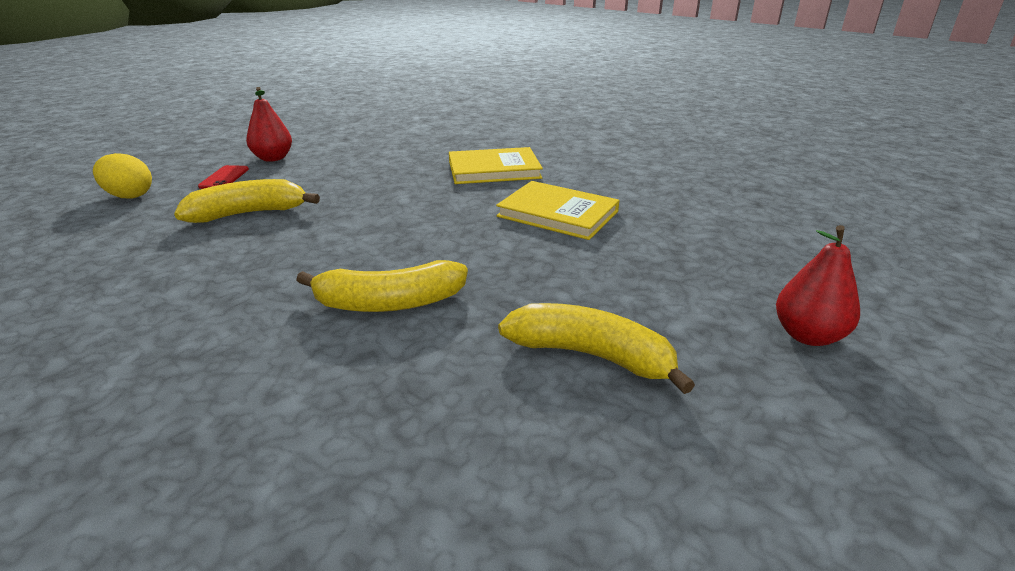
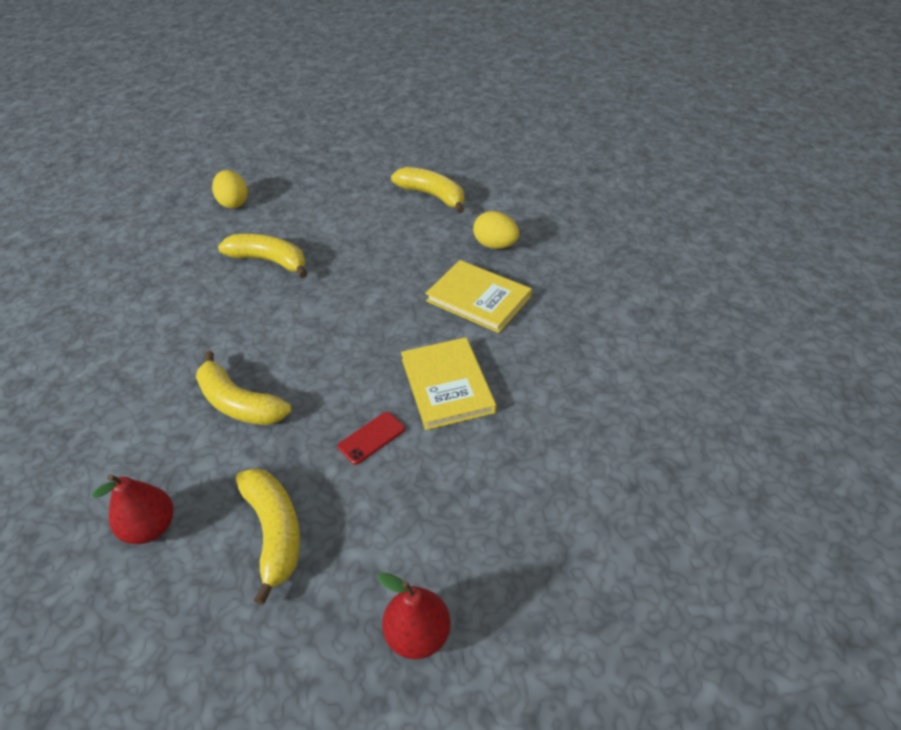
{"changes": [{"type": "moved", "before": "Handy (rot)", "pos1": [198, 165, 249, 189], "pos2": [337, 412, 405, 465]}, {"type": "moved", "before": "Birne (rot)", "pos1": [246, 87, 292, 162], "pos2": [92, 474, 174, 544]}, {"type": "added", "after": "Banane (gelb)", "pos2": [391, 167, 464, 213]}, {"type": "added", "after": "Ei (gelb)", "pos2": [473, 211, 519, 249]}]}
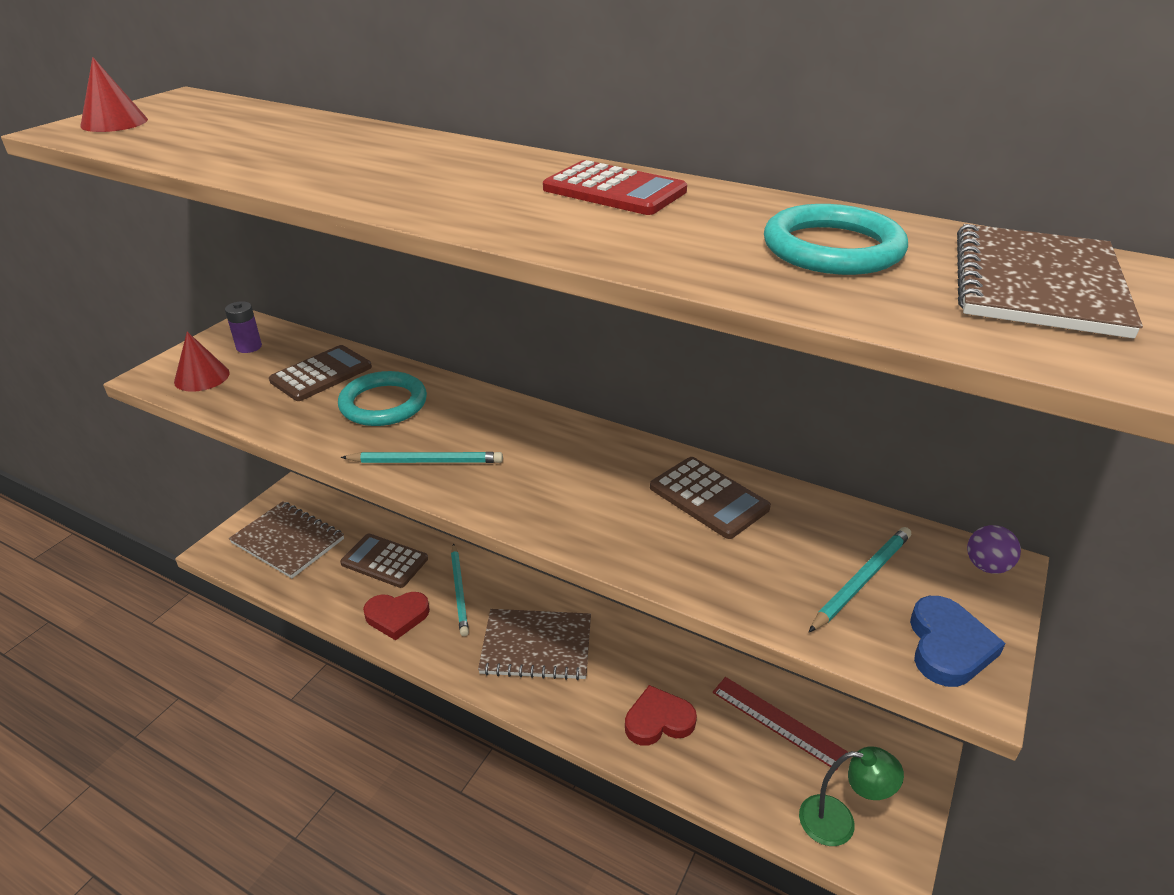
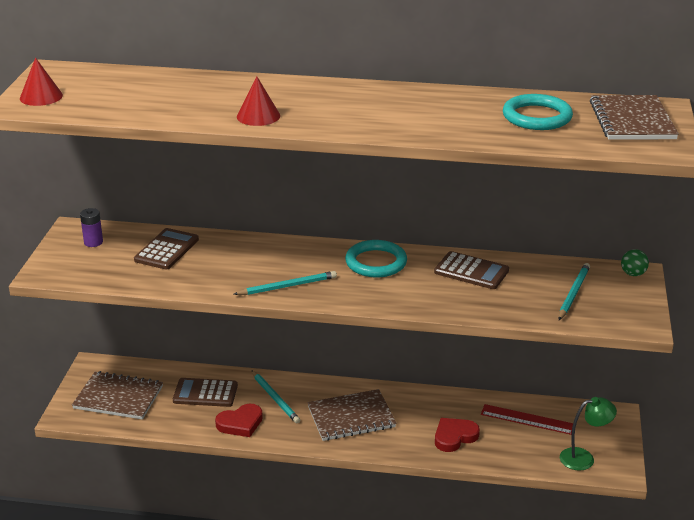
{"changes": [{"type": "moved", "before": "Kegel (rot)", "pos1": [174, 332, 230, 392], "pos2": [237, 76, 280, 126]}, {"type": "moved", "before": "Ring (türkis)", "pos1": [338, 371, 427, 426], "pos2": [345, 240, 407, 277]}, {"type": "removed", "before": "Taschenrechner (rot)", "pos1": [543, 160, 687, 215]}, {"type": "removed", "before": "Herz (blau)", "pos1": [910, 596, 1006, 687]}, {"type": "recoloured", "before": "Ball (lila)", "after": "Ball (grün)", "pos1": [967, 525, 1021, 574], "pos2": [621, 249, 649, 276]}]}
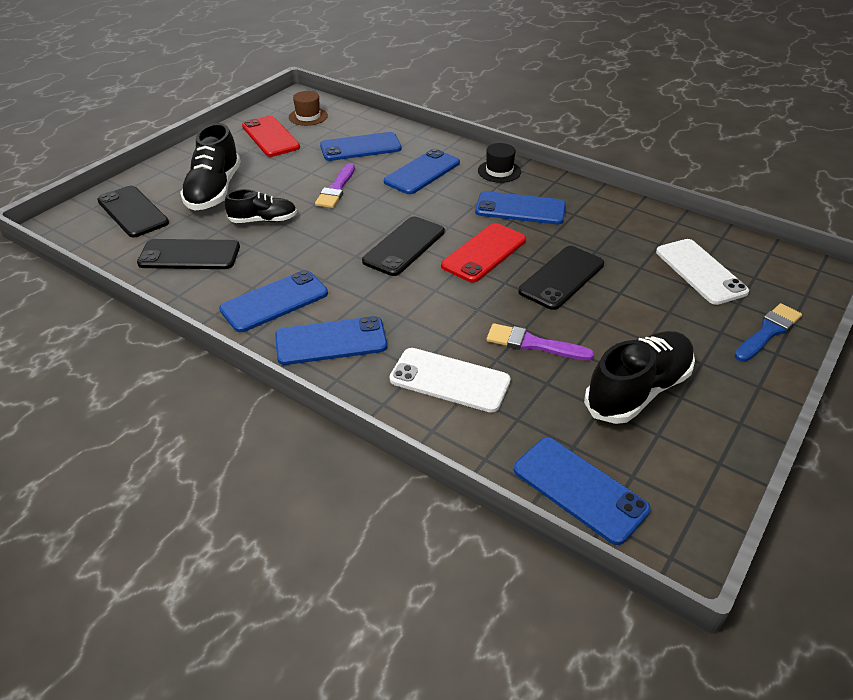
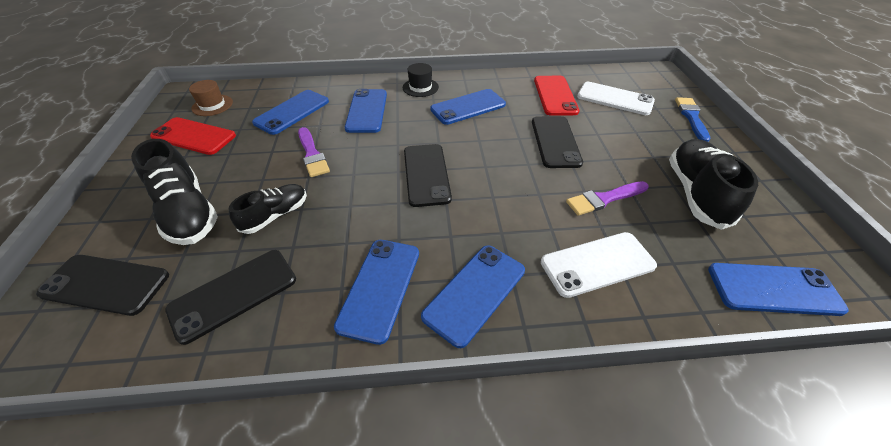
{"changes": [{"type": "moved", "before": "Handy (rot)", "pos1": [441, 223, 526, 283], "pos2": [534, 76, 579, 116]}]}
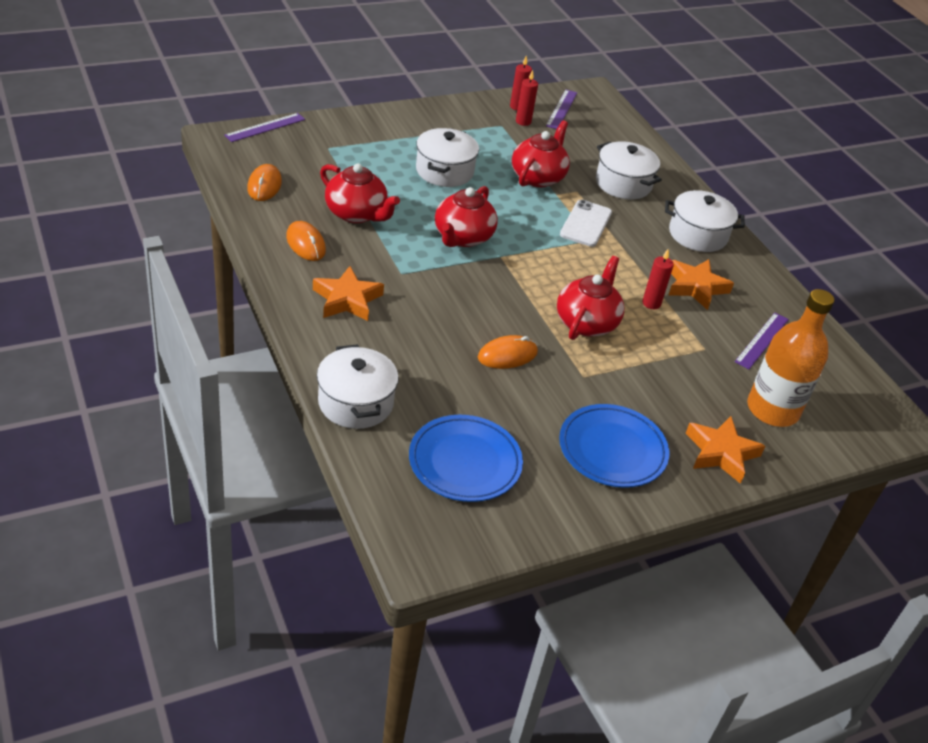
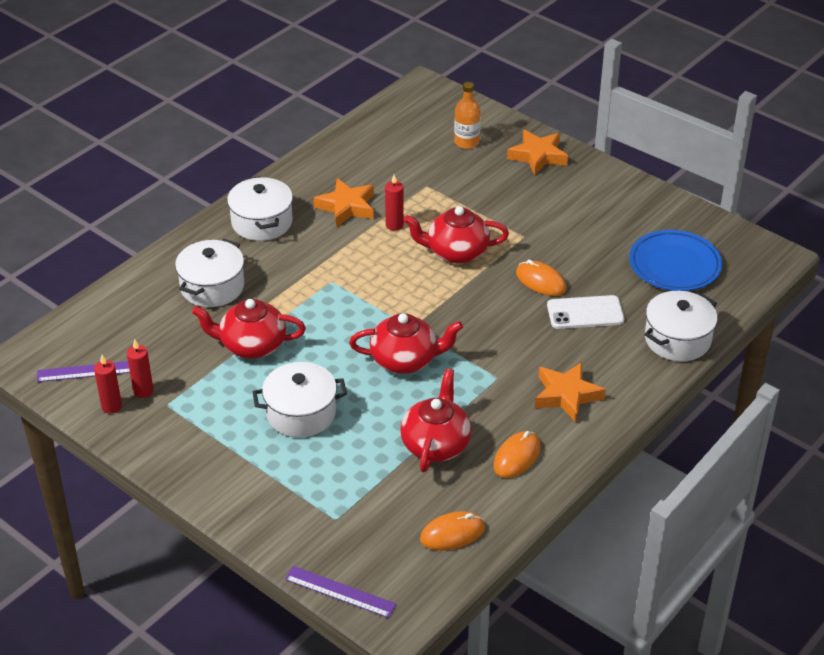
{"changes": [{"type": "removed", "before": "Teller (blau)", "pos1": [559, 404, 670, 488]}, {"type": "moved", "before": "Handy (weiß)", "pos1": [560, 200, 612, 247], "pos2": [547, 295, 625, 329]}, {"type": "removed", "before": "Lineal (lila)", "pos1": [735, 313, 789, 369]}, {"type": "resized", "before": "Flasche (orange)", "pos1": [747, 289, 834, 427], "pos2": [454, 82, 481, 149], "scale": 0.58}]}
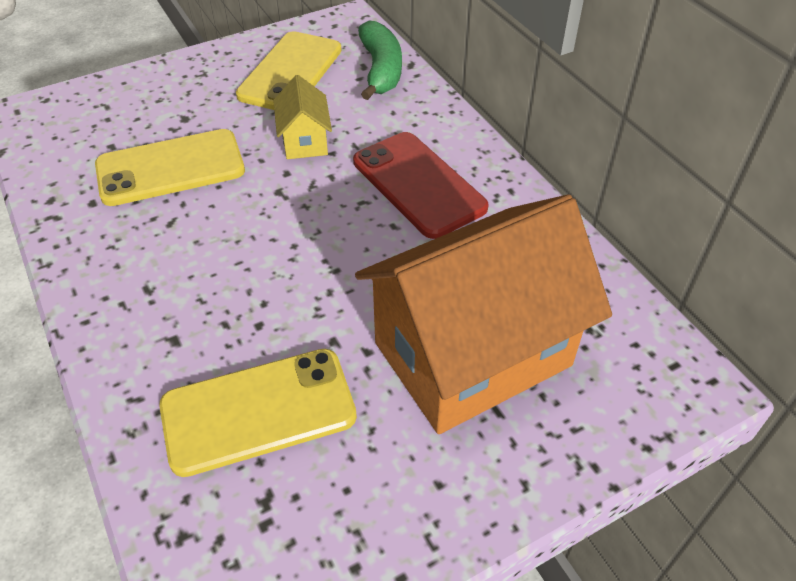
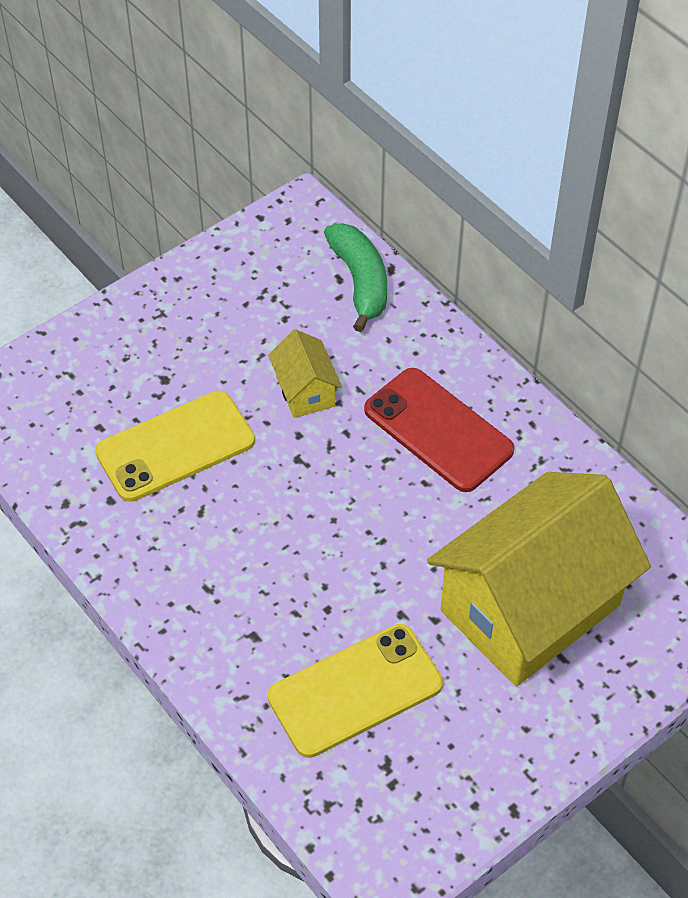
{"changes": [{"type": "removed", "before": "Handy (gelb)", "pos1": [236, 31, 342, 110]}, {"type": "recoloured", "before": "Haus (orange)", "after": "Haus (gelb)", "pos1": [355, 194, 612, 434], "pos2": [427, 472, 651, 686]}]}
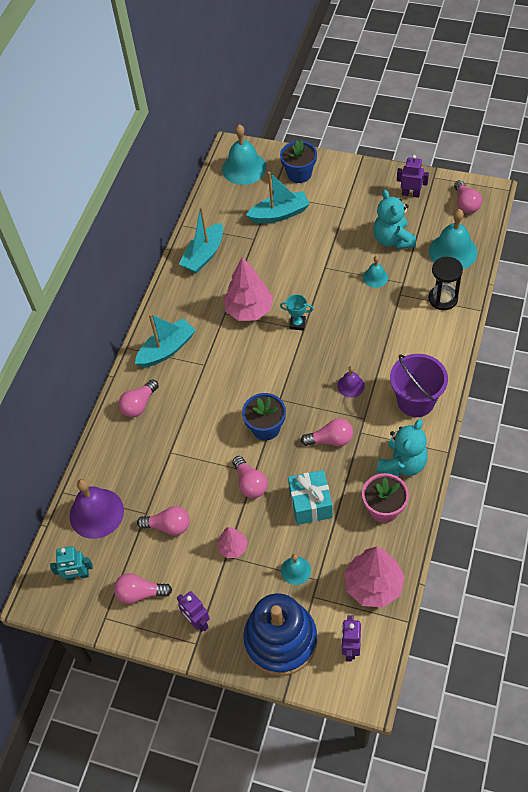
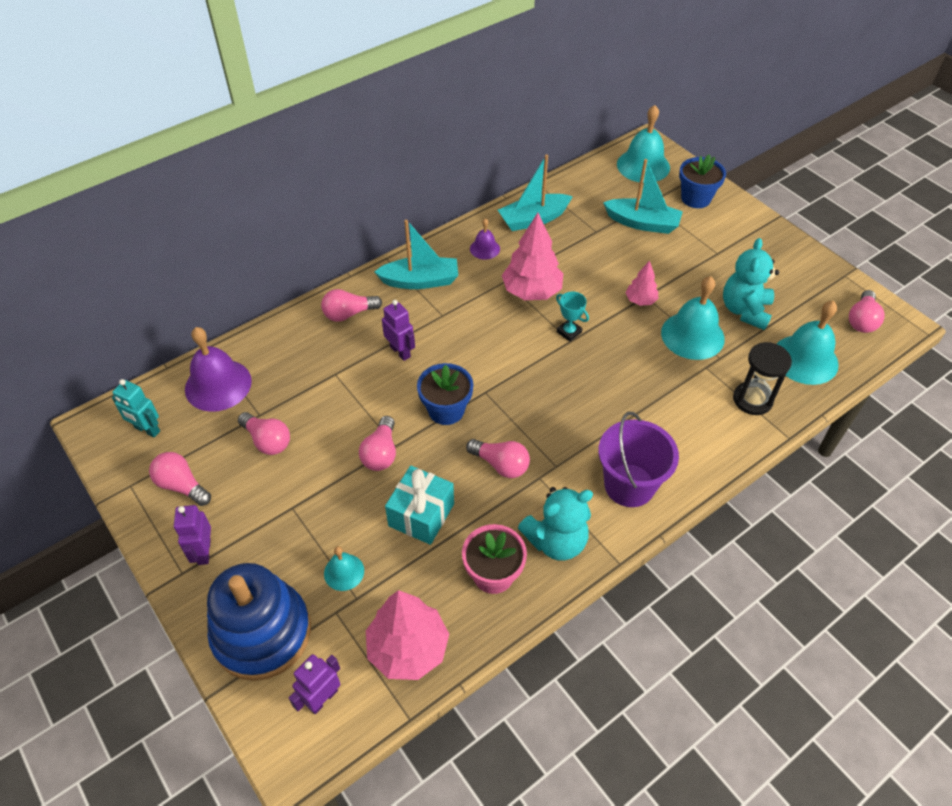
{"changes": [{"type": "moved", "before": "Baum (rosa)", "pos1": [217, 527, 248, 558], "pos2": [625, 261, 658, 306]}, {"type": "moved", "before": "Glocke (lila)", "pos1": [337, 366, 365, 398], "pos2": [470, 218, 500, 260]}, {"type": "resized", "before": "Glocke (türkis)", "pos1": [363, 256, 388, 288], "pos2": [661, 276, 725, 360], "scale": 1.91}, {"type": "moved", "before": "Roboter (lila)", "pos1": [397, 155, 429, 198], "pos2": [382, 300, 415, 361]}]}
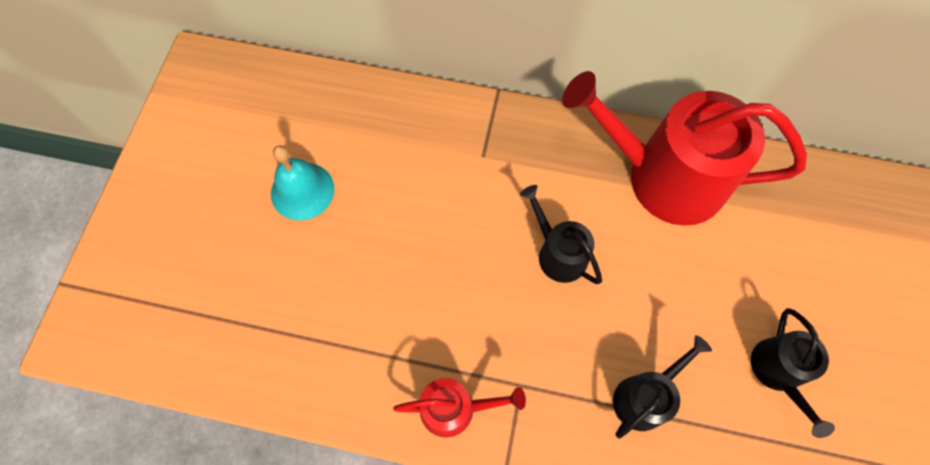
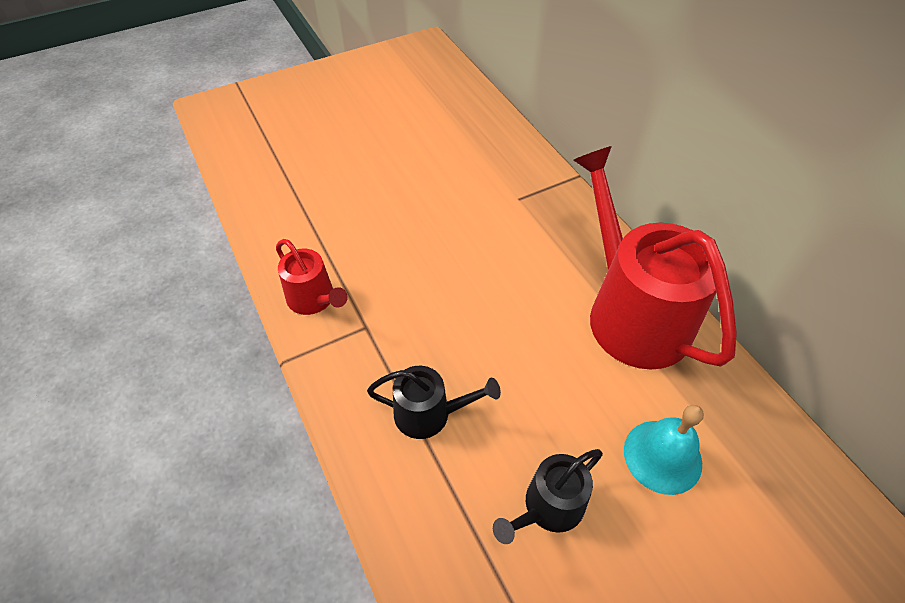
{"changes": [{"type": "moved", "before": "Glocke (türkis)", "pos1": [271, 145, 334, 220], "pos2": [624, 405, 704, 495]}, {"type": "removed", "before": "Gießkanne (schwarz)", "pos1": [520, 185, 602, 284]}]}
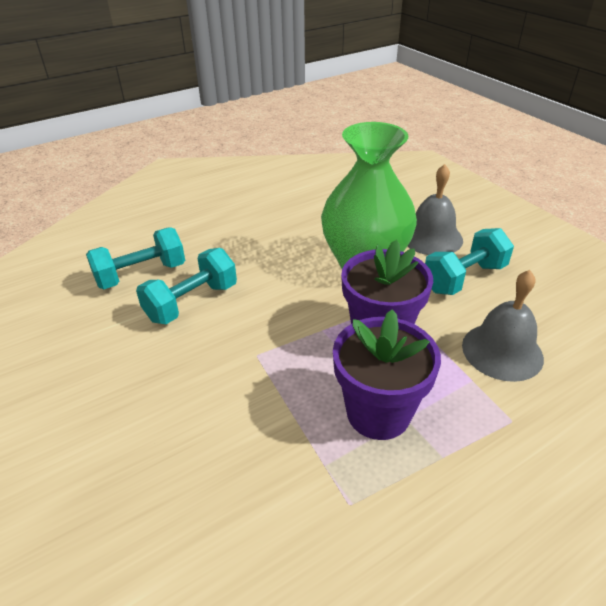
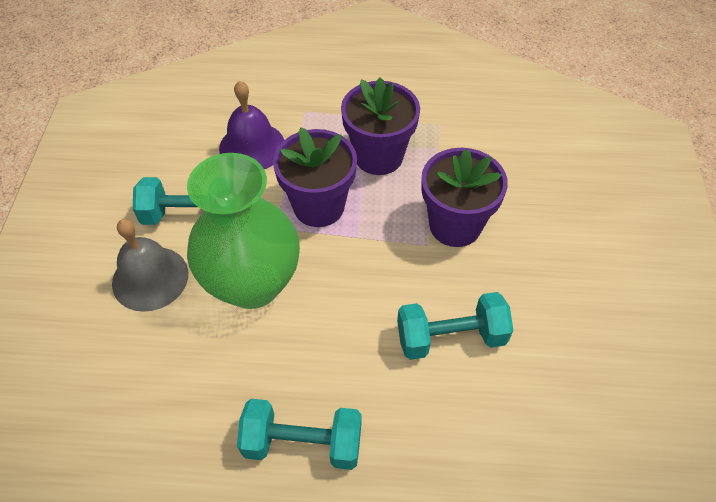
{"changes": [{"type": "moved", "before": "Hantel (türkis)", "pos1": [86, 227, 185, 289], "pos2": [237, 399, 362, 470]}, {"type": "recoloured", "before": "Glocke (grau)", "after": "Glocke (lila)", "pos1": [462, 270, 544, 382], "pos2": [219, 81, 284, 169]}, {"type": "added", "after": "Blumentopf (lila)", "pos2": [421, 148, 508, 247]}]}
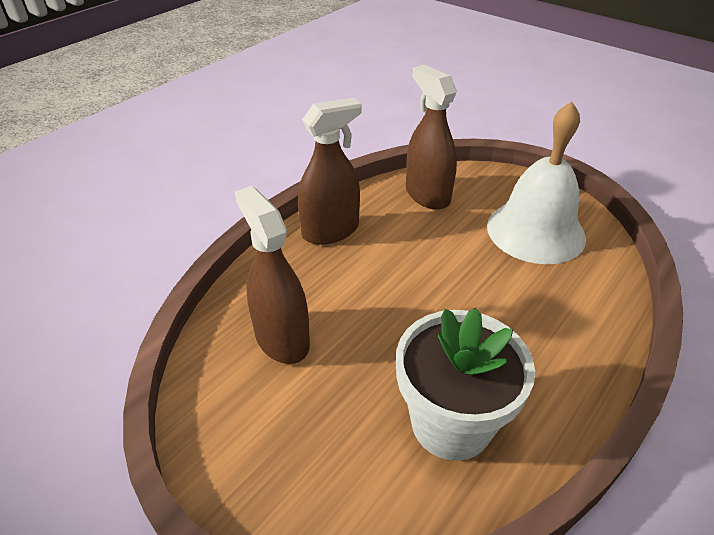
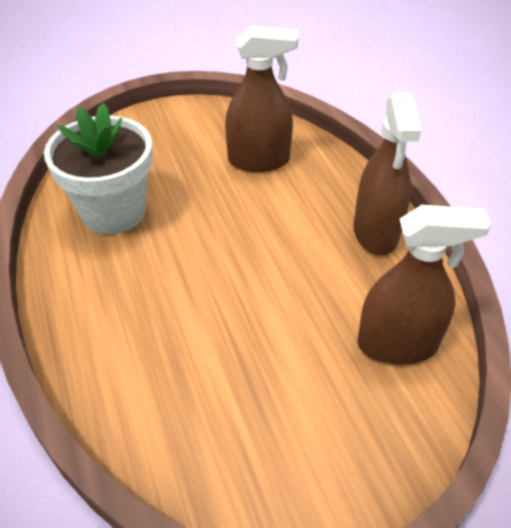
{"changes": [{"type": "removed", "before": "Glocke (weiß)", "pos1": [487, 102, 586, 264]}]}
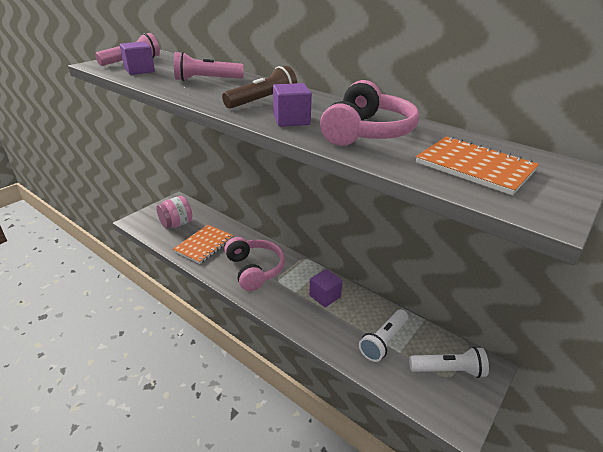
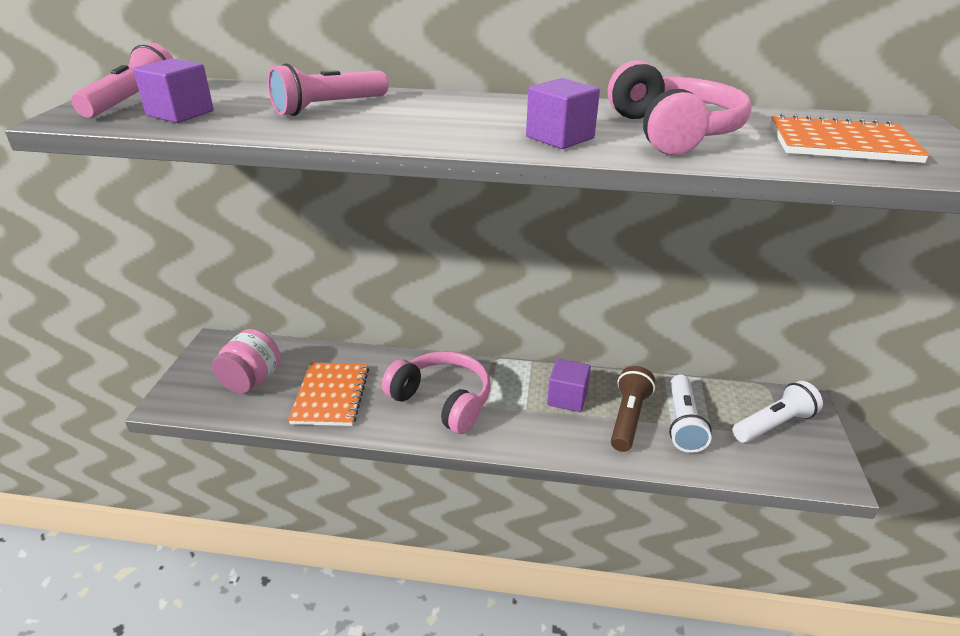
{"changes": [{"type": "moved", "before": "Taschenlampe (braun)", "pos1": [222, 66, 297, 109], "pos2": [611, 366, 655, 452]}]}
